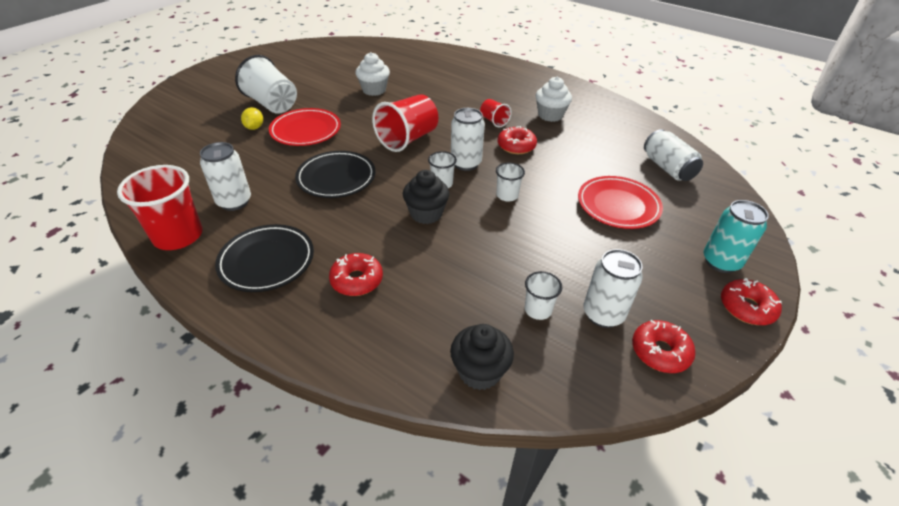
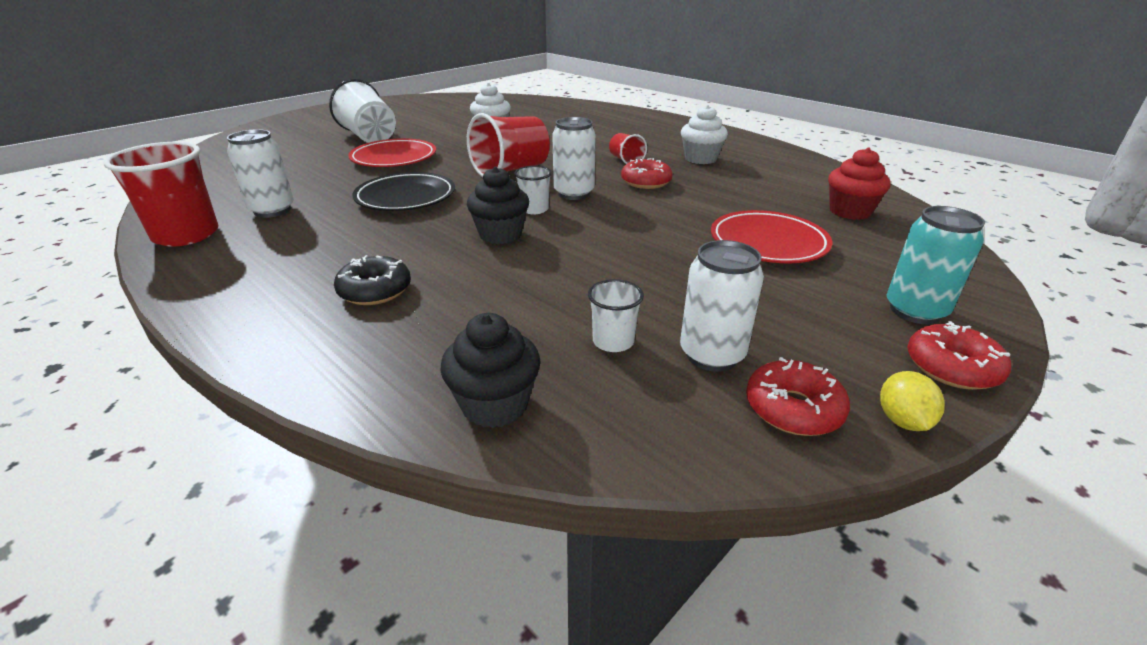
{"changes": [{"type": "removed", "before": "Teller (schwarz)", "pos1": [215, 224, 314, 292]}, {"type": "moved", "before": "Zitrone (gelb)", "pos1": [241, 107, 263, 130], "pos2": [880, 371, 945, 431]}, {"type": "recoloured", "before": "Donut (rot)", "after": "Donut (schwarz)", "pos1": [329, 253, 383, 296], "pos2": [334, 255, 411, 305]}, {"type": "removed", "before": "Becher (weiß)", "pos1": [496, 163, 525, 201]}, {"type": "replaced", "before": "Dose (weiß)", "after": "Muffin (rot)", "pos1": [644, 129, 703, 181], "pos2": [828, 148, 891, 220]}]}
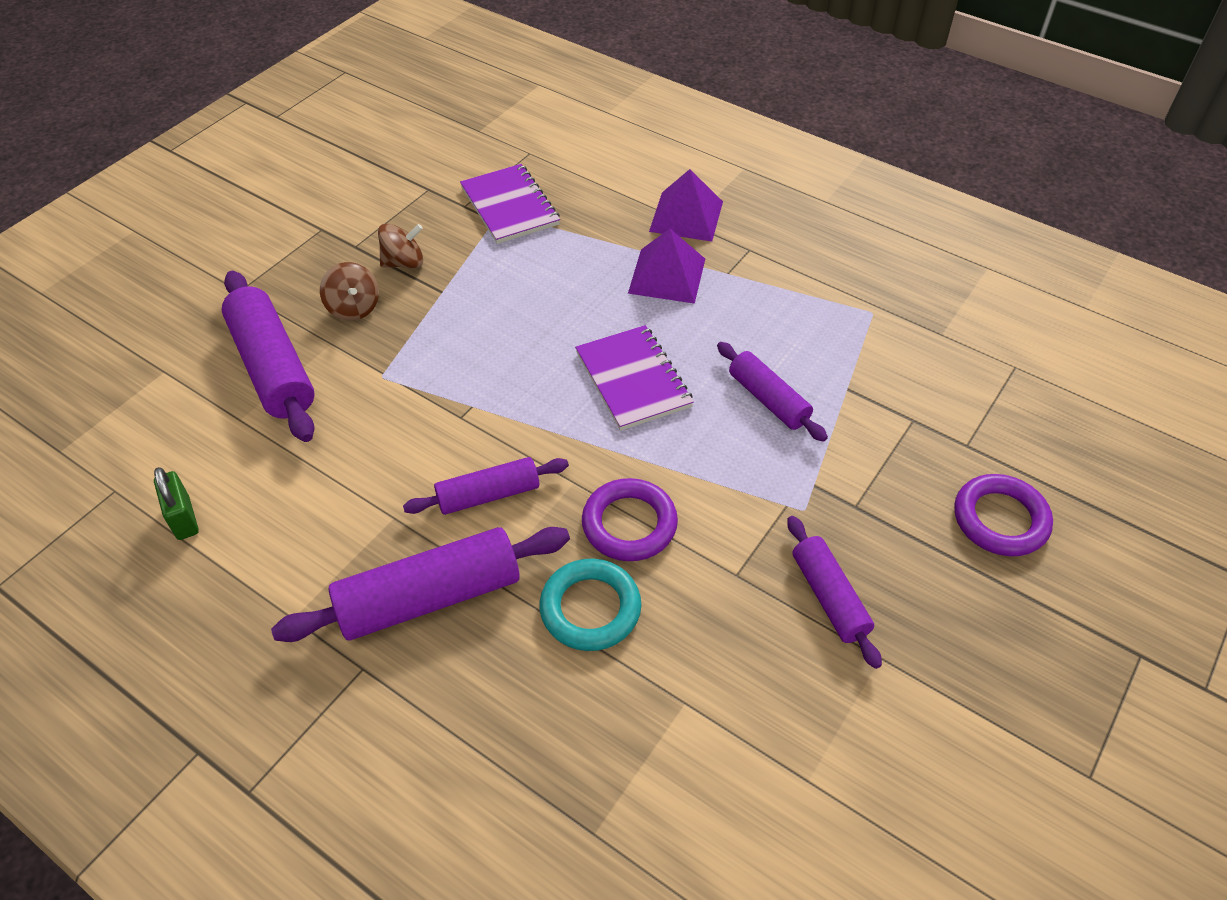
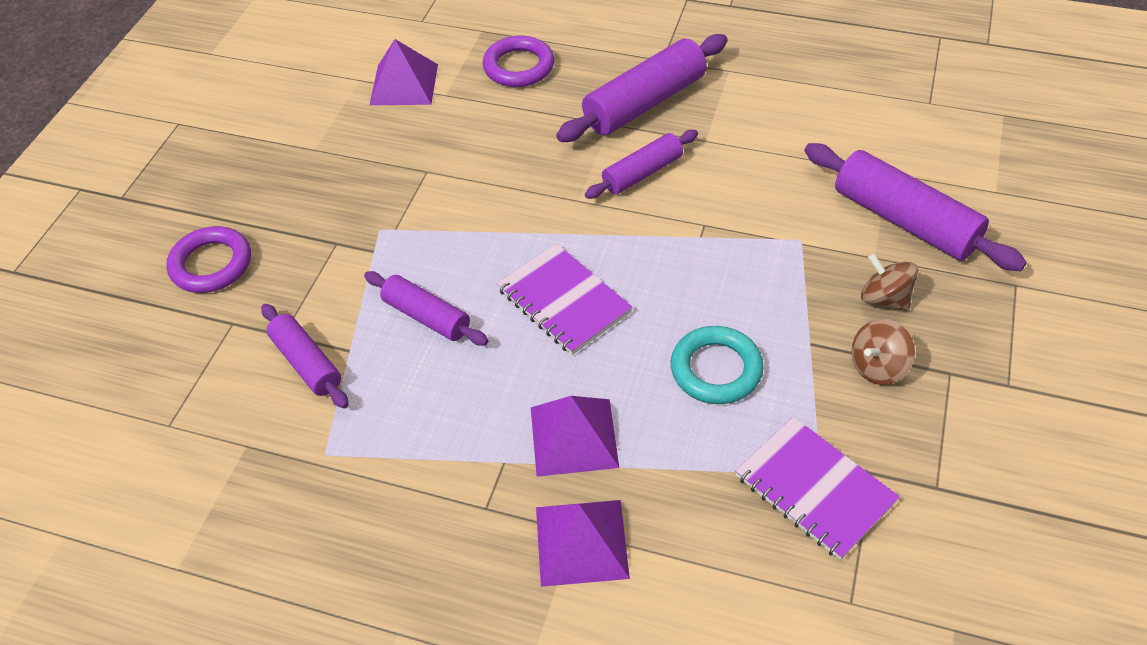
{"changes": [{"type": "removed", "before": "Vorhängeschloss (grün)", "pos1": [154, 467, 199, 540]}, {"type": "moved", "before": "Ring (türkis)", "pos1": [539, 558, 641, 651], "pos2": [671, 326, 764, 404]}, {"type": "moved", "before": "Ring (lila)", "pos1": [582, 478, 678, 561], "pos2": [483, 36, 554, 87]}, {"type": "moved", "before": "Nudelholz (lila)", "pos1": [787, 516, 882, 669], "pos2": [261, 304, 349, 408]}, {"type": "added", "after": "Pyramide (lila)", "pos2": [370, 39, 438, 105]}]}
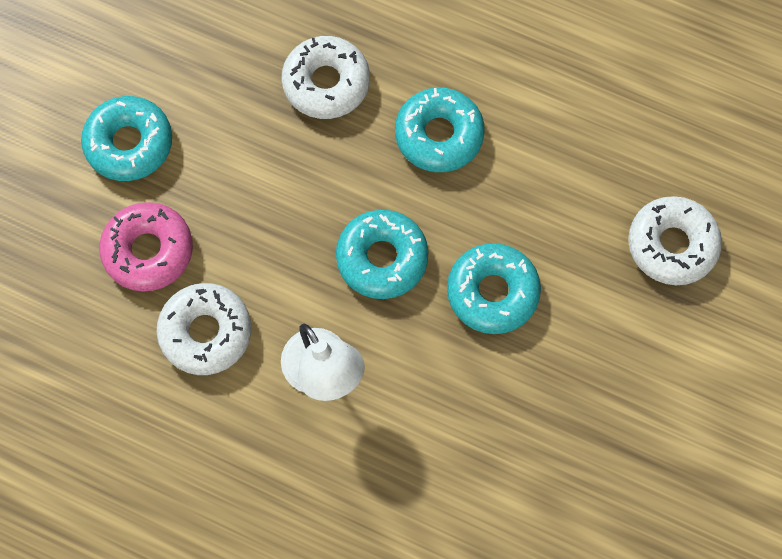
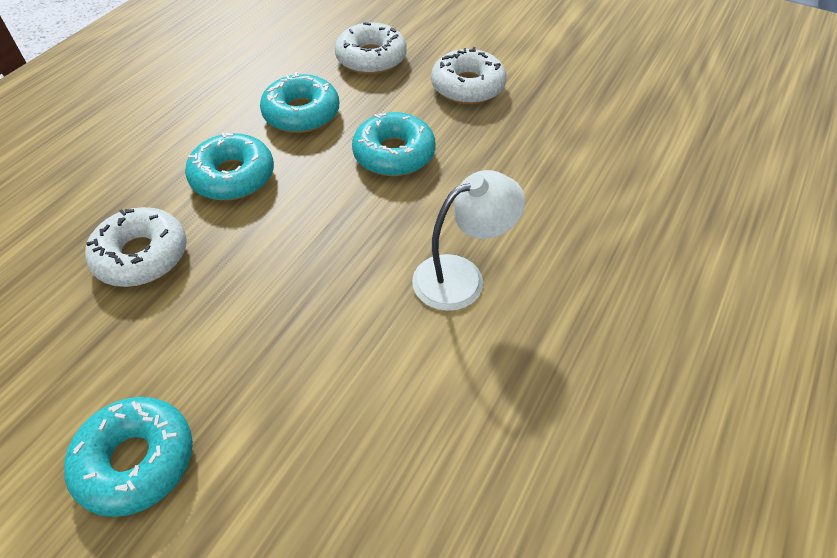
{"changes": [{"type": "removed", "before": "Donut (rosa)", "pos1": [99, 202, 193, 292]}, {"type": "moved", "before": "Donut (weiß)", "pos1": [157, 283, 251, 375], "pos2": [431, 47, 506, 104]}, {"type": "moved", "before": "Donut (türkis)", "pos1": [336, 210, 429, 299], "pos2": [260, 72, 339, 133]}]}
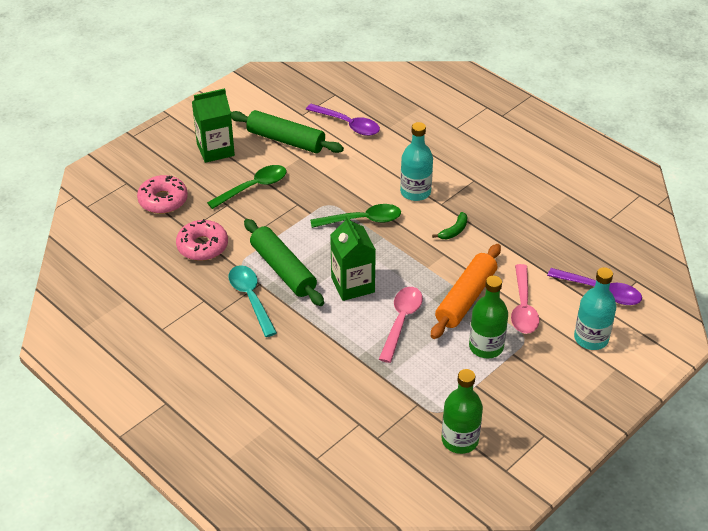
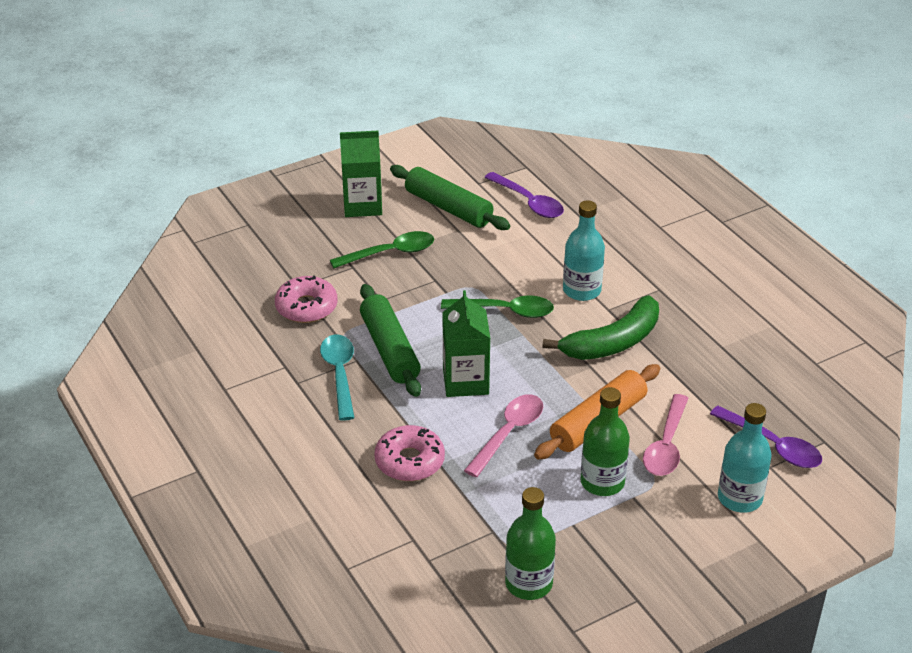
{"changes": [{"type": "moved", "before": "Donut (rosa)", "pos1": [137, 175, 188, 214], "pos2": [374, 425, 445, 481]}, {"type": "resized", "before": "Banane (grün)", "pos1": [432, 212, 468, 239], "pos2": [542, 295, 659, 360], "scale": 2.26}]}
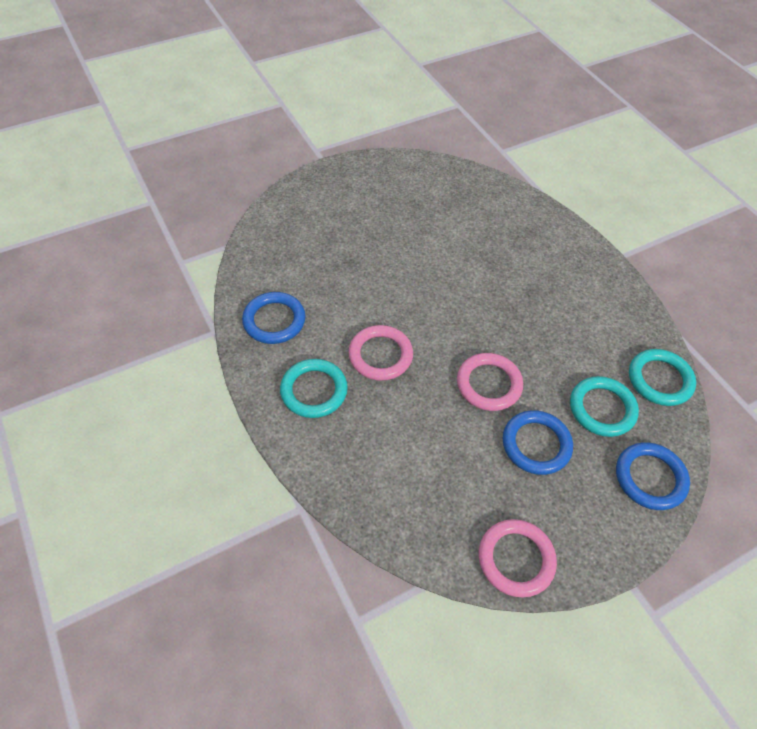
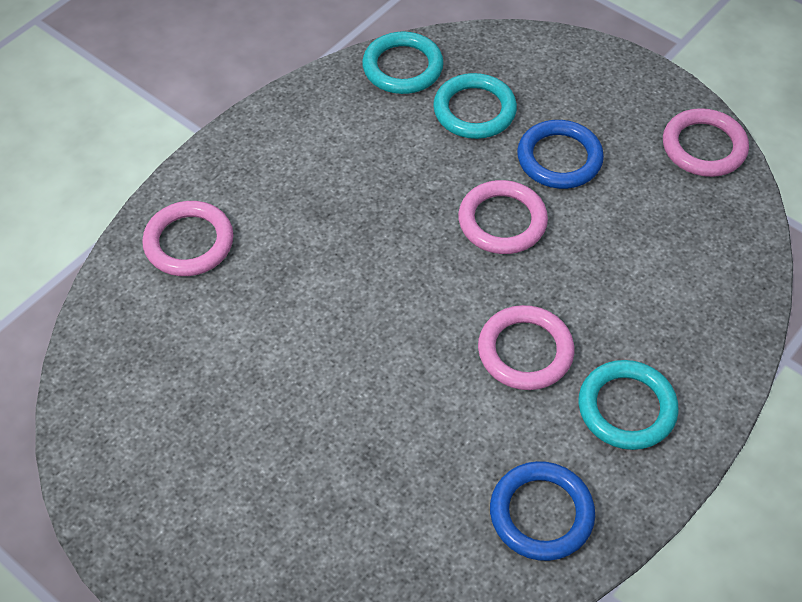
{"changes": [{"type": "removed", "before": "Ring (blau)", "pos1": [616, 442, 690, 510]}, {"type": "added", "after": "Ring (rosa)", "pos2": [142, 201, 234, 276]}]}
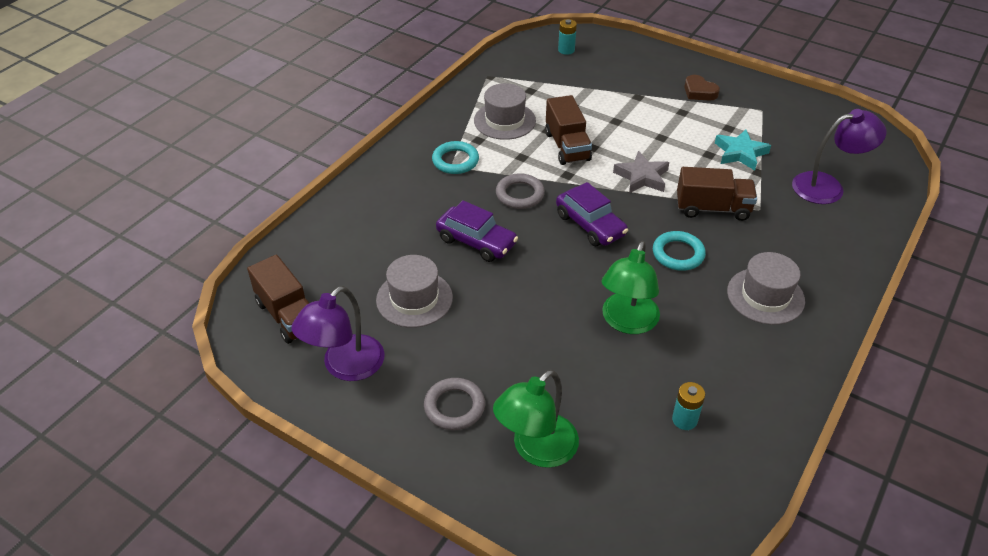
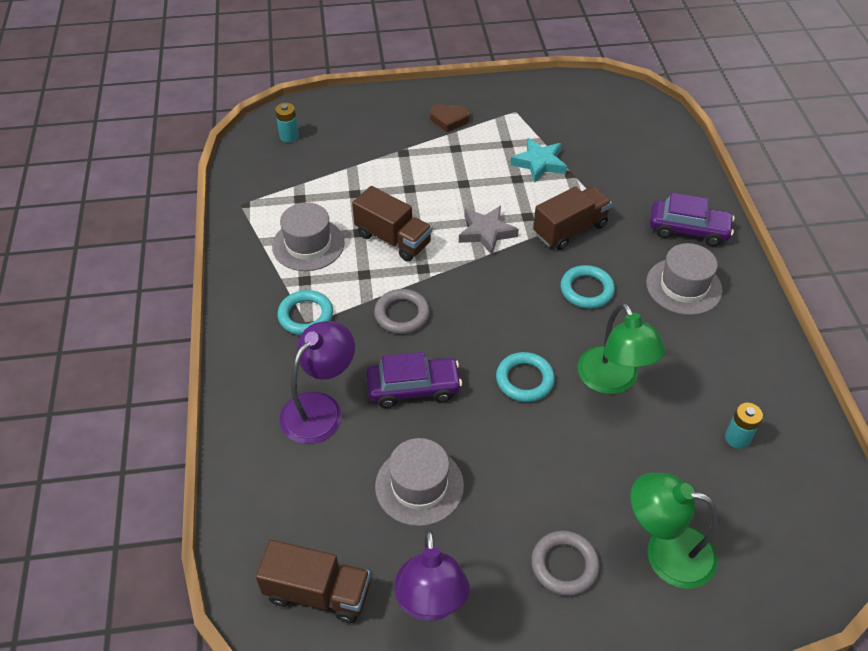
{"changes": [{"type": "turned", "before": "Lampe (grün)", "pos1": [493, 370, 579, 468], "pos2": [630, 473, 719, 589], "turn": 105}, {"type": "moved", "before": "Auto (lila)", "pos1": [556, 182, 628, 246], "pos2": [650, 193, 735, 246]}, {"type": "moved", "before": "Lampe (lila)", "pos1": [792, 109, 886, 204], "pos2": [279, 321, 355, 444]}, {"type": "added", "after": "Ring (türkis)", "pos2": [496, 352, 555, 402]}]}
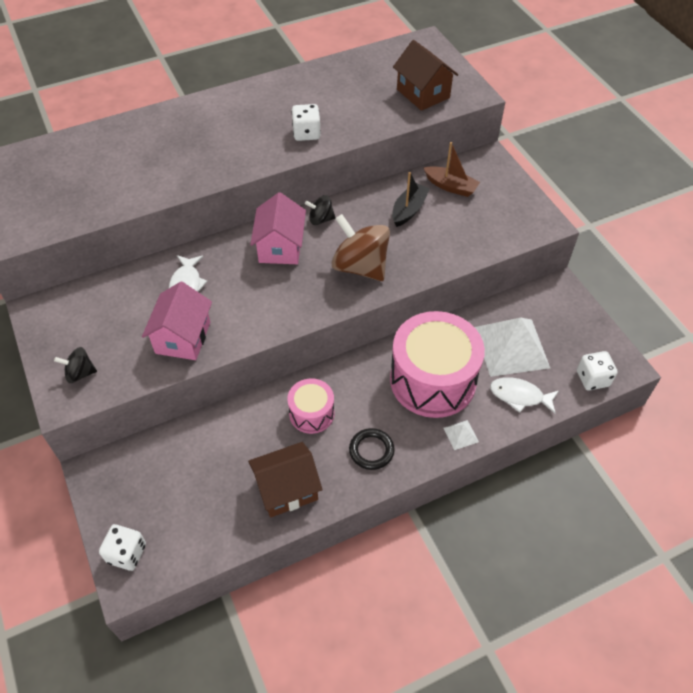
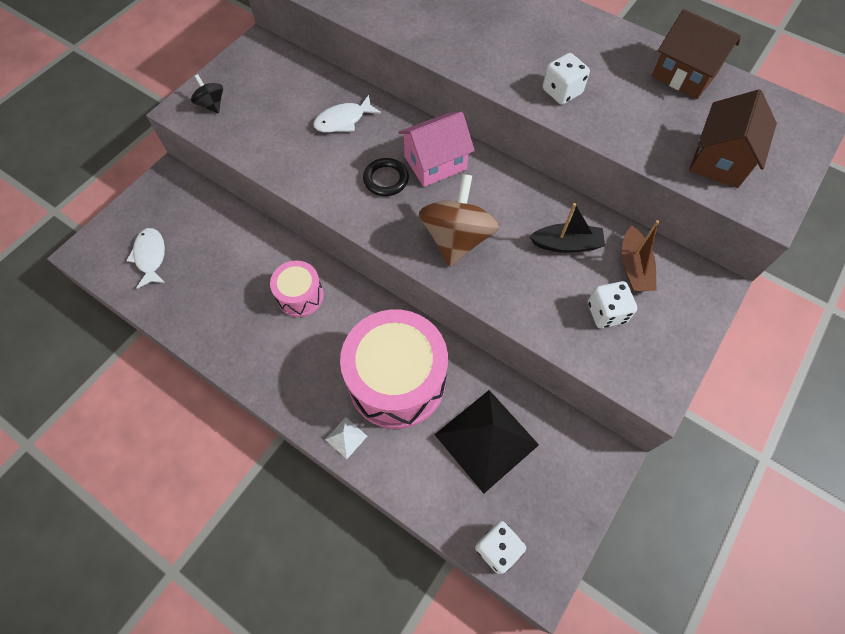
{"changes": [{"type": "moved", "before": "Spielwürfel (weiß)", "pos1": [99, 524, 146, 571], "pos2": [588, 281, 637, 328]}, {"type": "removed", "before": "Haus (rosa)", "pos1": [142, 282, 212, 360]}, {"type": "moved", "before": "Haus (braun)", "pos1": [248, 442, 322, 517], "pos2": [652, 9, 741, 99]}, {"type": "removed", "before": "Kreisel (schwarz)", "pos1": [305, 195, 336, 225]}, {"type": "moved", "before": "Ring (schwarz)", "pos1": [349, 428, 395, 470], "pos2": [363, 158, 409, 196]}, {"type": "recoloured", "before": "Pyramide (weiß)", "after": "Pyramide (schwarz)", "pos1": [475, 318, 550, 377], "pos2": [435, 390, 539, 494]}, {"type": "moved", "before": "Fisch (weiß)", "pos1": [490, 377, 559, 413], "pos2": [126, 228, 165, 289]}]}
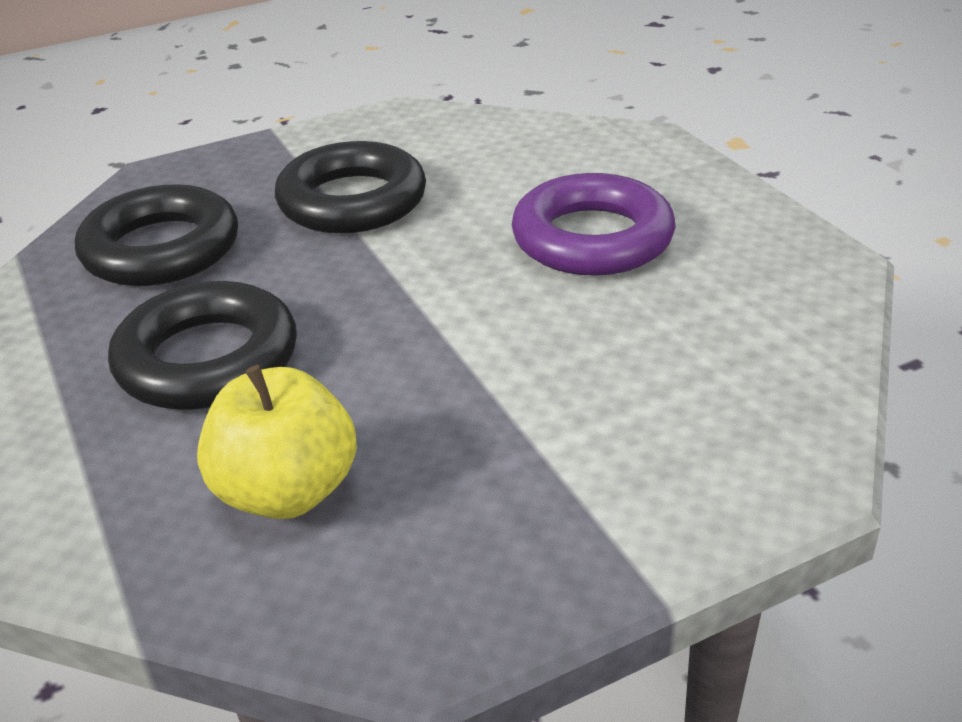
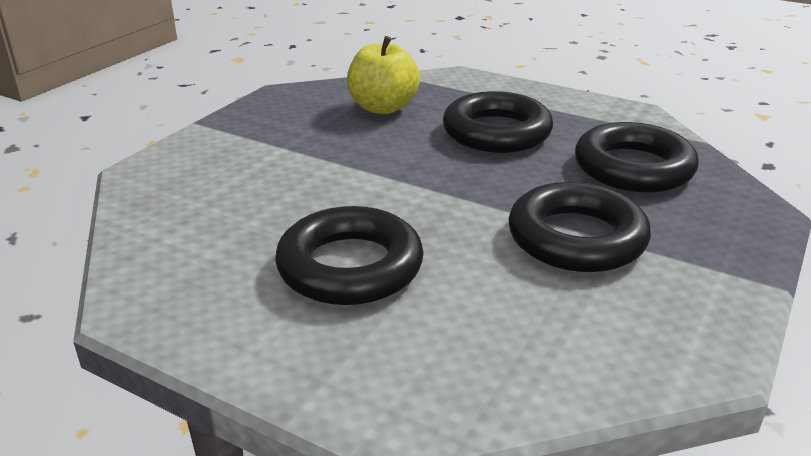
{"changes": [{"type": "recoloured", "before": "Ring (lila)", "after": "Ring (schwarz)", "pos1": [512, 173, 675, 276], "pos2": [275, 206, 424, 305]}]}
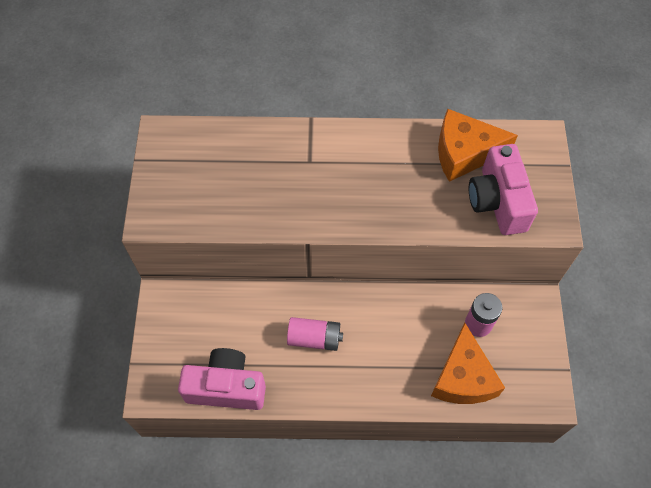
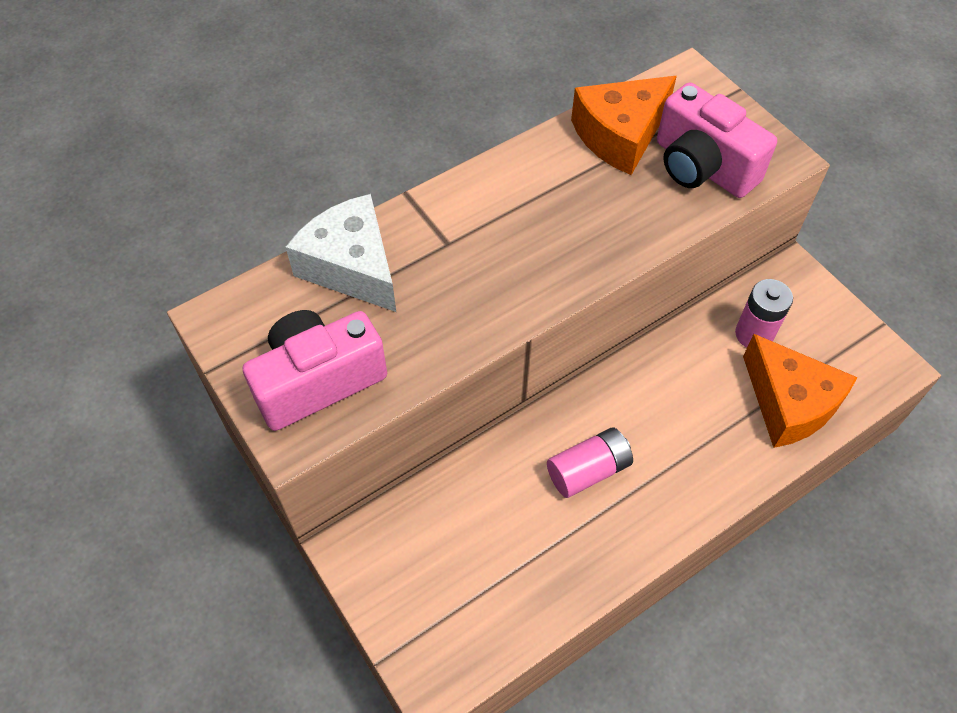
{"changes": [{"type": "moved", "before": "Kamera (rosa)", "pos1": [178, 348, 266, 410], "pos2": [243, 310, 387, 431]}, {"type": "added", "after": "Käse (weiß)", "pos2": [286, 194, 396, 312]}]}
